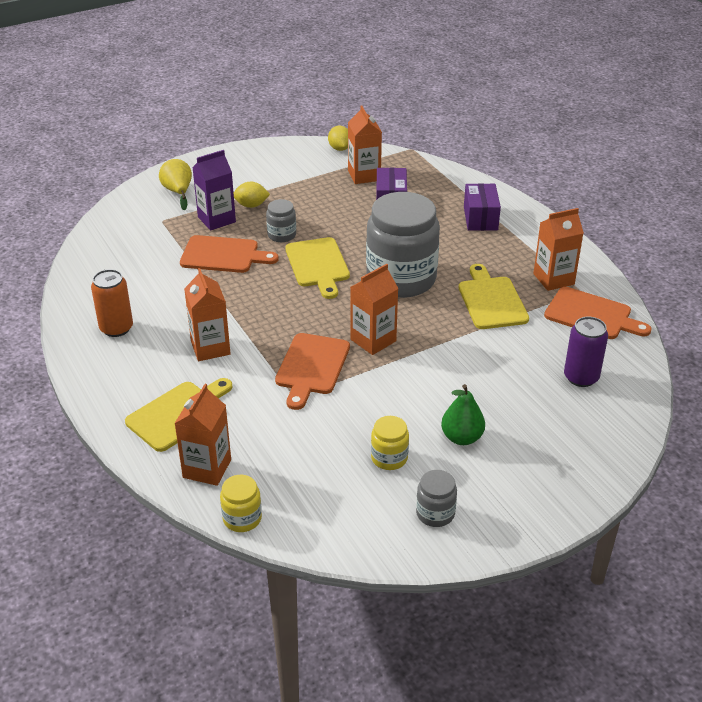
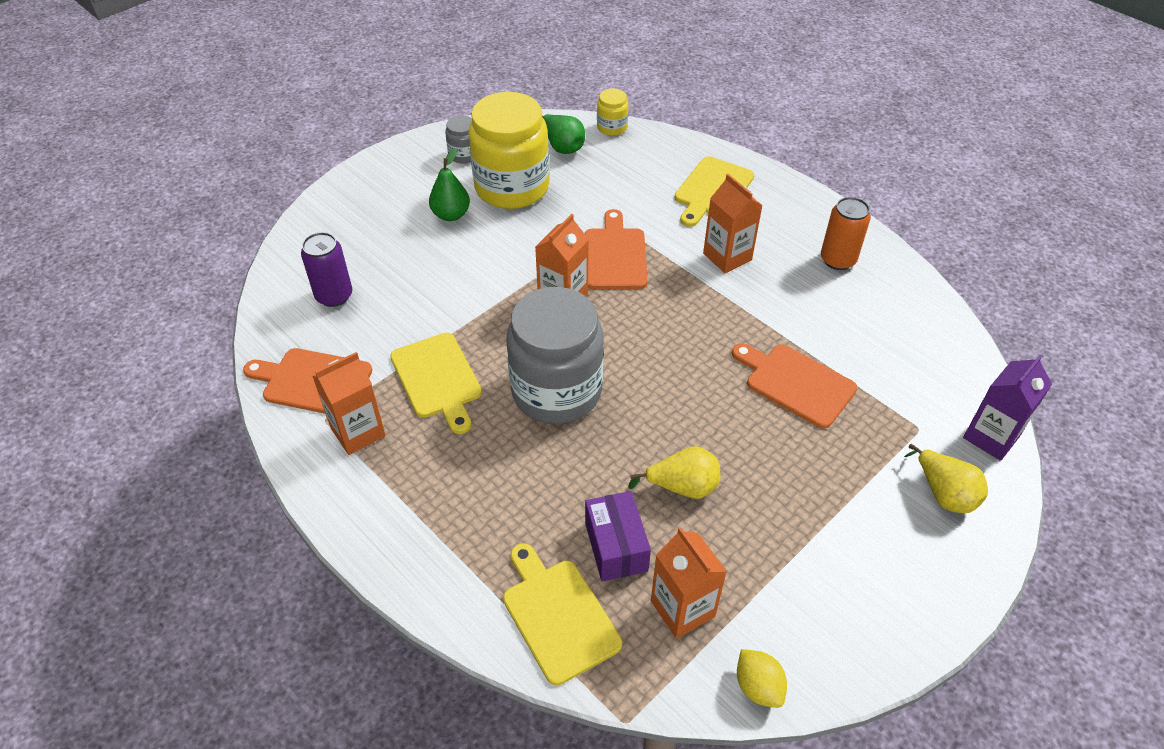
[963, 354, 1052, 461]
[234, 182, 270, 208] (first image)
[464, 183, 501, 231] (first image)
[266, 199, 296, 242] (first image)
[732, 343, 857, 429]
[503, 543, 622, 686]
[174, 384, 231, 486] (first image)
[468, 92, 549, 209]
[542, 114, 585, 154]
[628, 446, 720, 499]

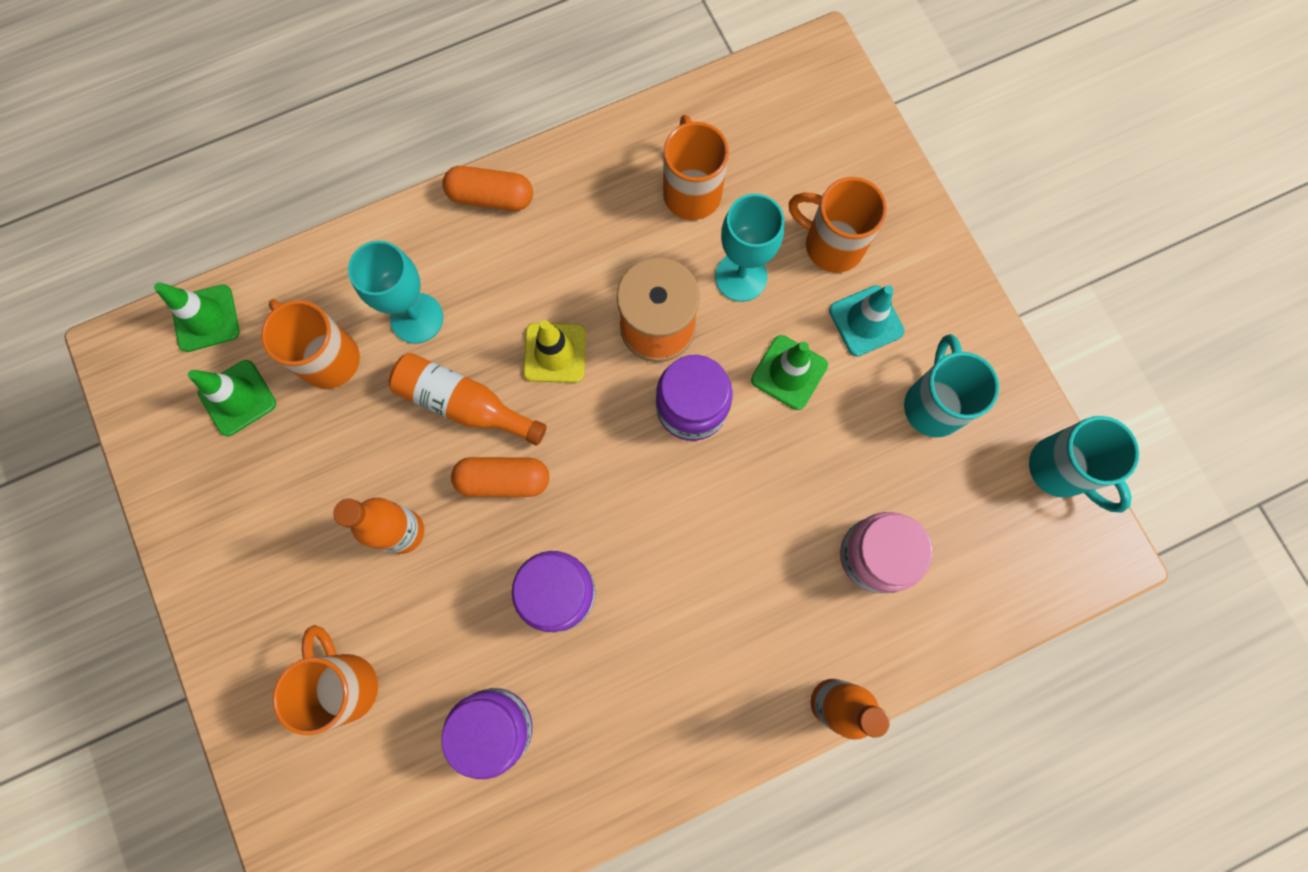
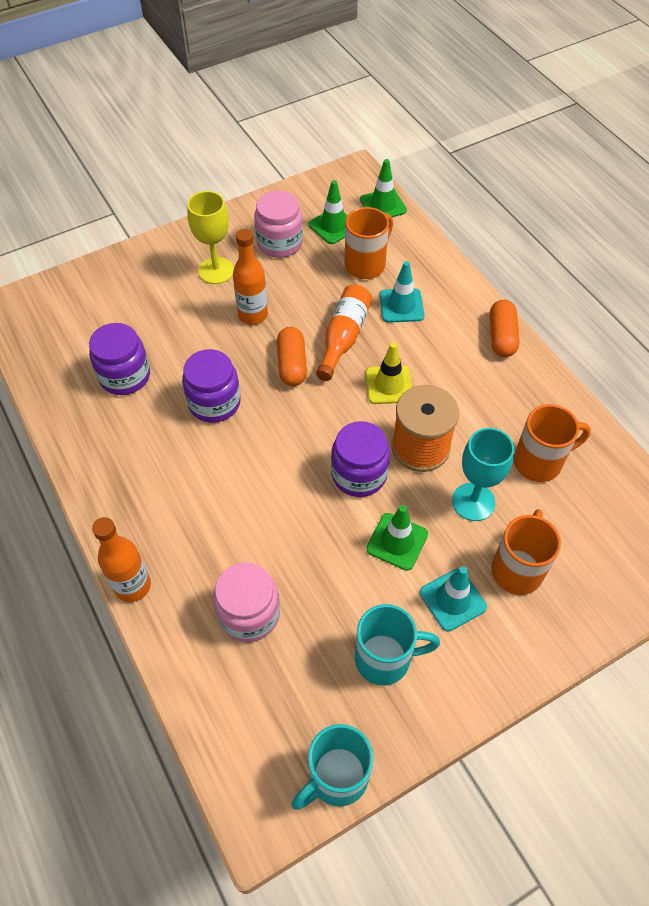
[380, 261, 424, 323]
[272, 625, 378, 735] (first image)
[254, 190, 303, 258]
[187, 191, 234, 284]

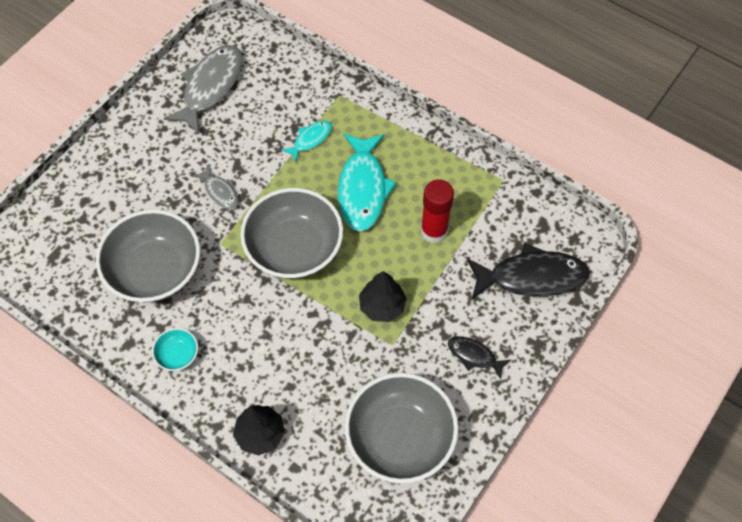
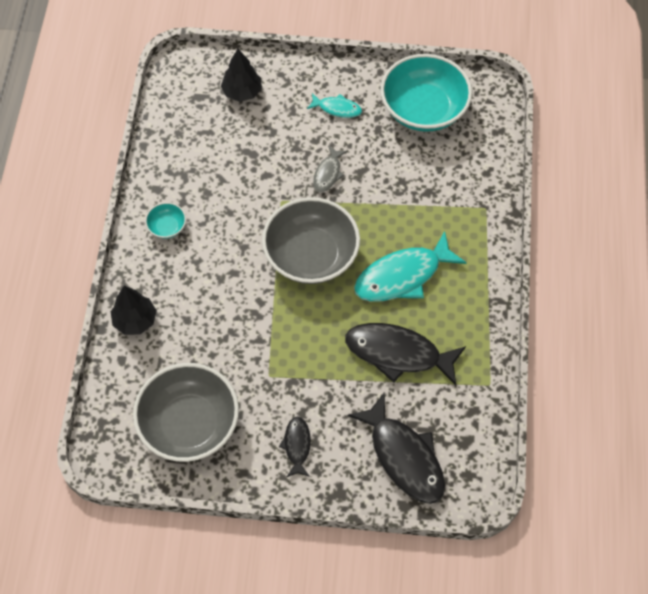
[380, 54, 472, 132]
[307, 93, 362, 118]
[345, 323, 466, 386]
[96, 209, 200, 302] (first image)
[221, 49, 262, 102]

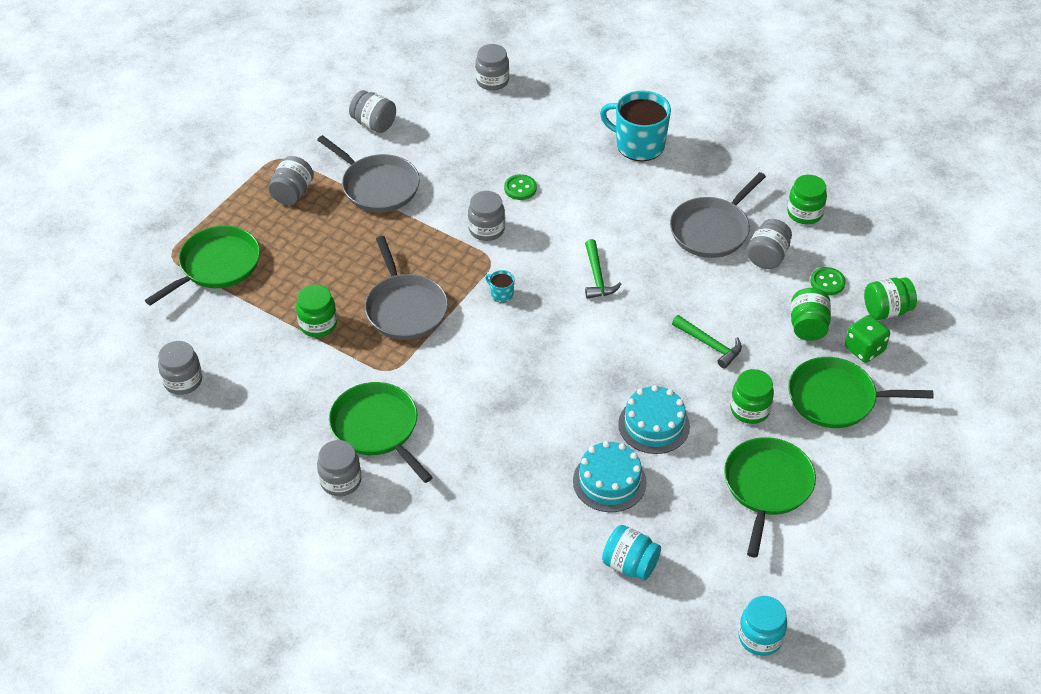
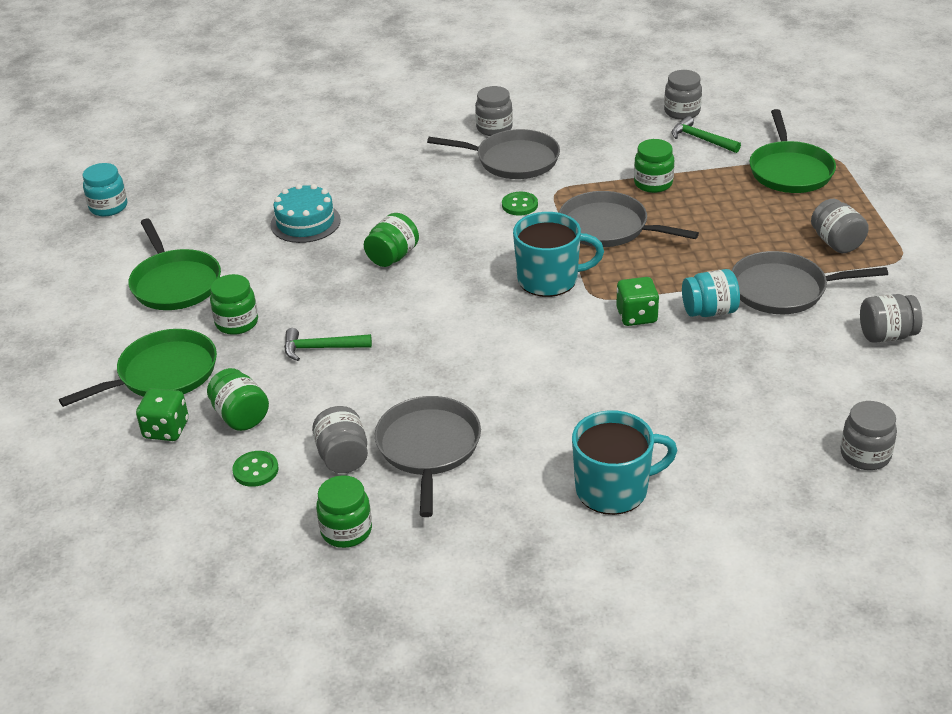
[502, 192, 538, 216]
[616, 277, 659, 326]
[671, 116, 741, 153]
[513, 212, 604, 297]
[364, 213, 419, 267]
[427, 129, 560, 179]
[618, 385, 690, 454] (first image)
[682, 269, 740, 317]

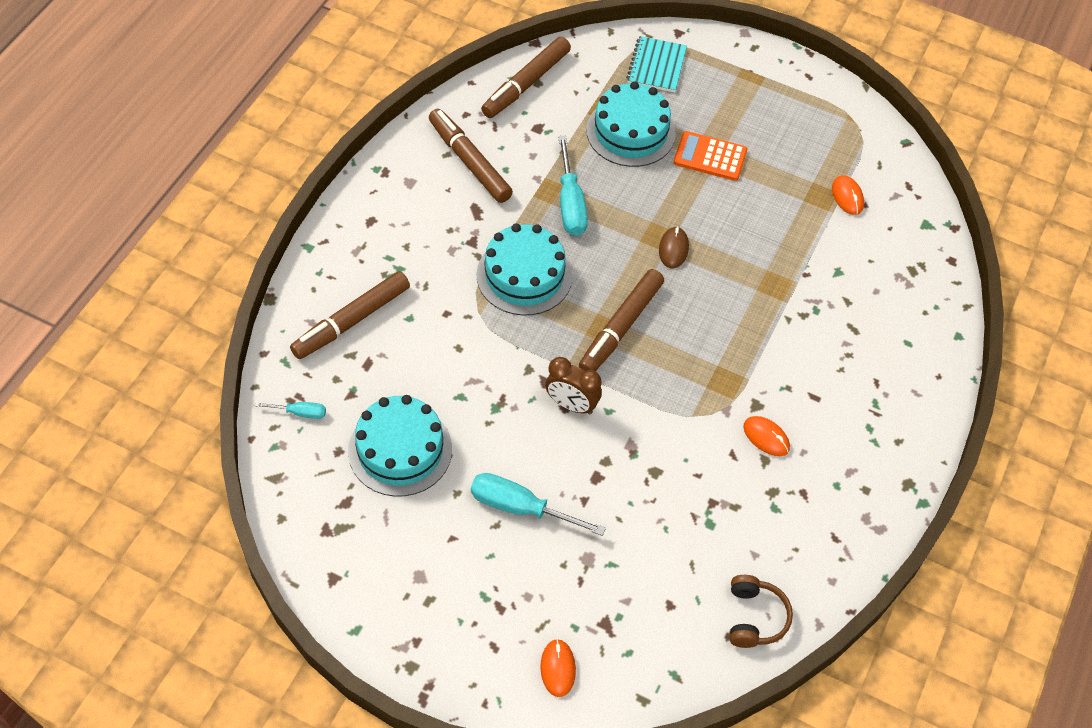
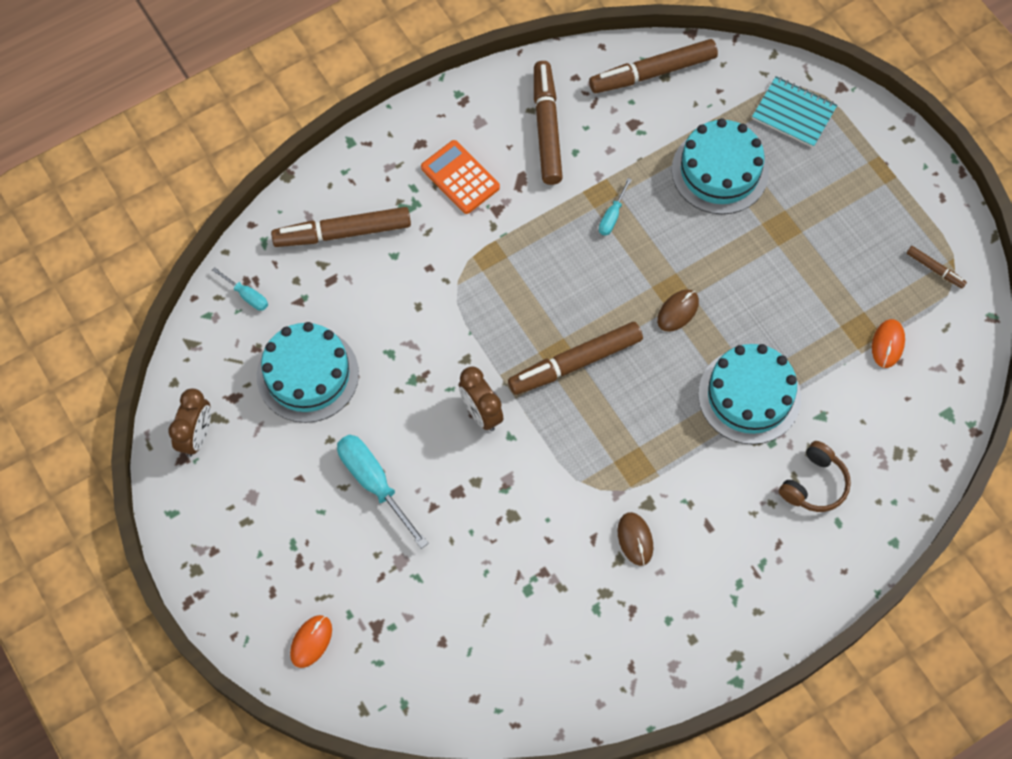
[752, 76, 837, 148]
[421, 140, 500, 214]
[599, 178, 632, 236]
[698, 344, 801, 444]
[618, 512, 653, 566]
[779, 441, 851, 512]
[907, 246, 967, 288]
[168, 388, 211, 457]

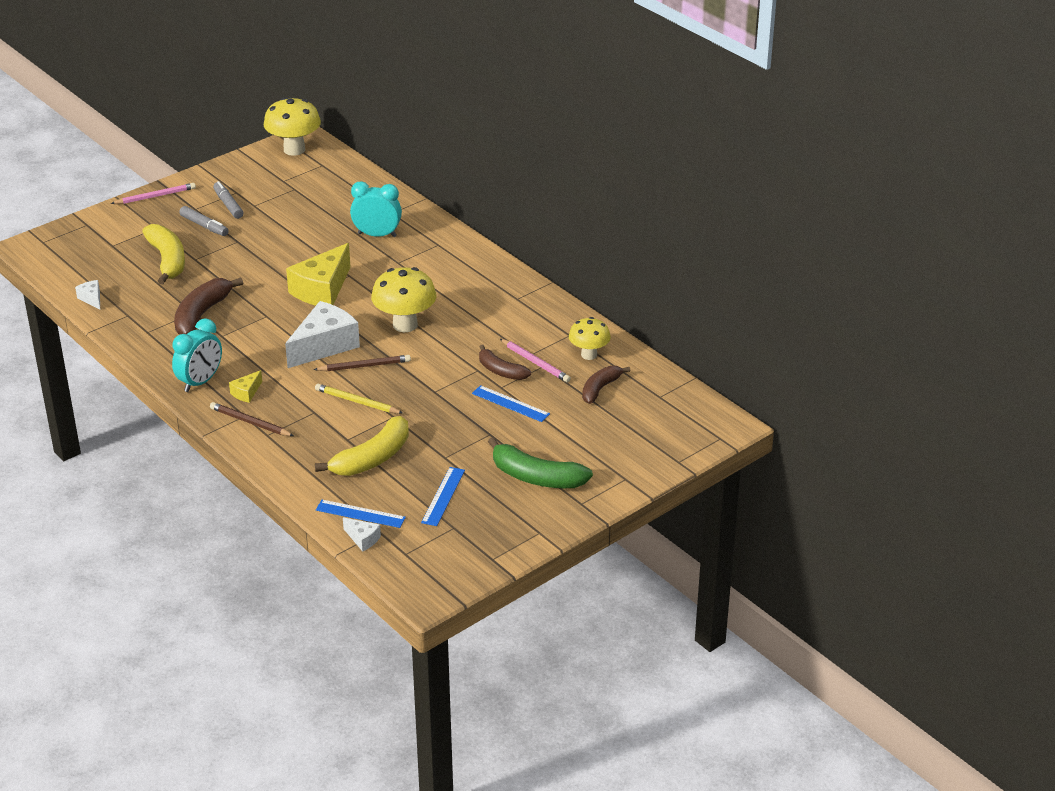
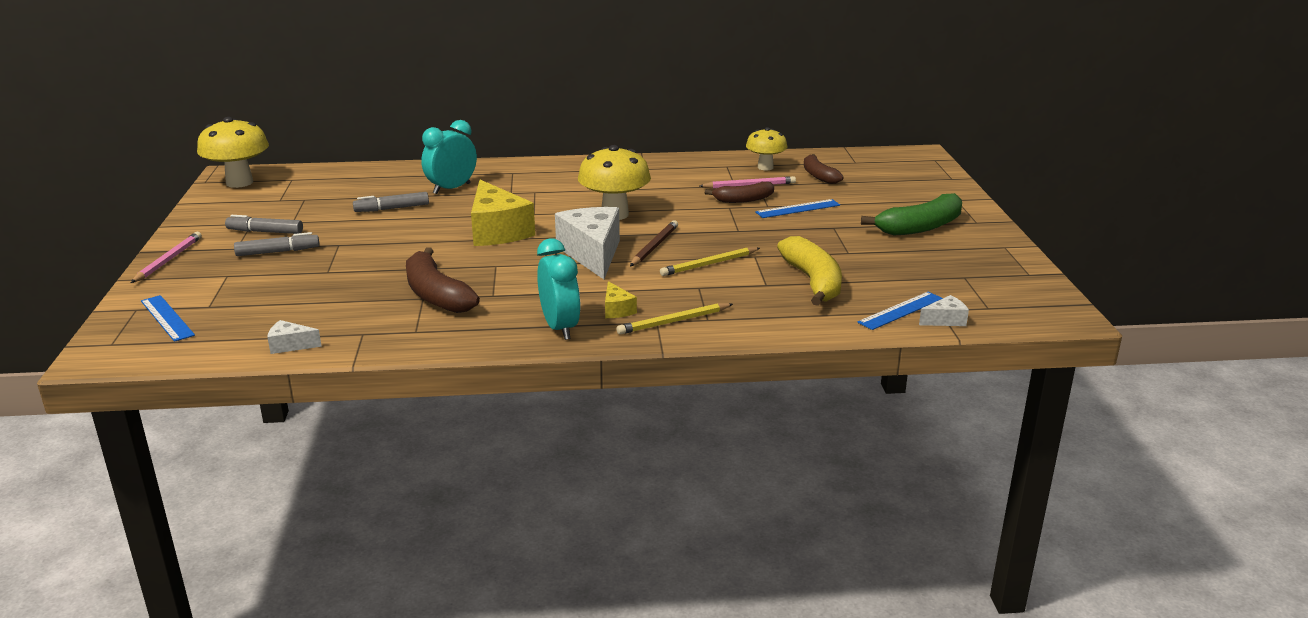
[142, 224, 185, 285] (first image)
[616, 303, 733, 335]
[141, 295, 195, 342]
[353, 192, 429, 212]

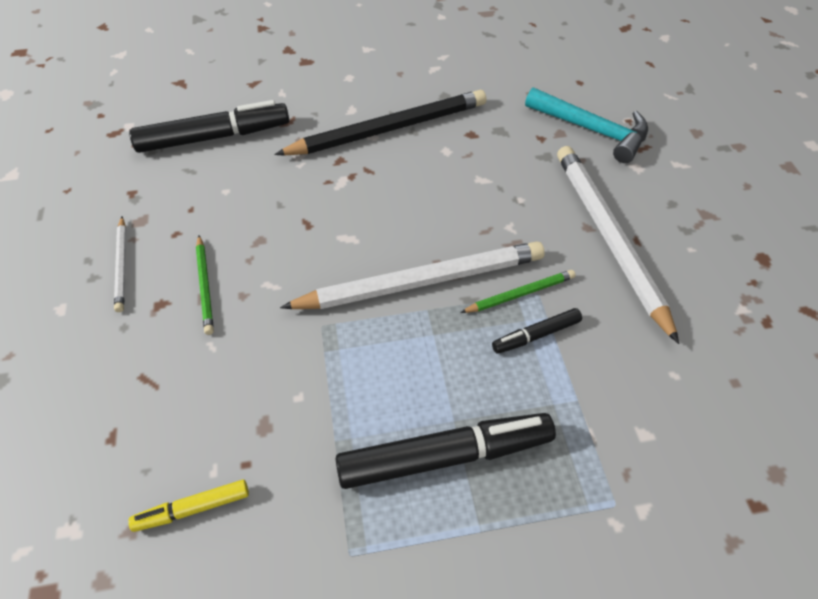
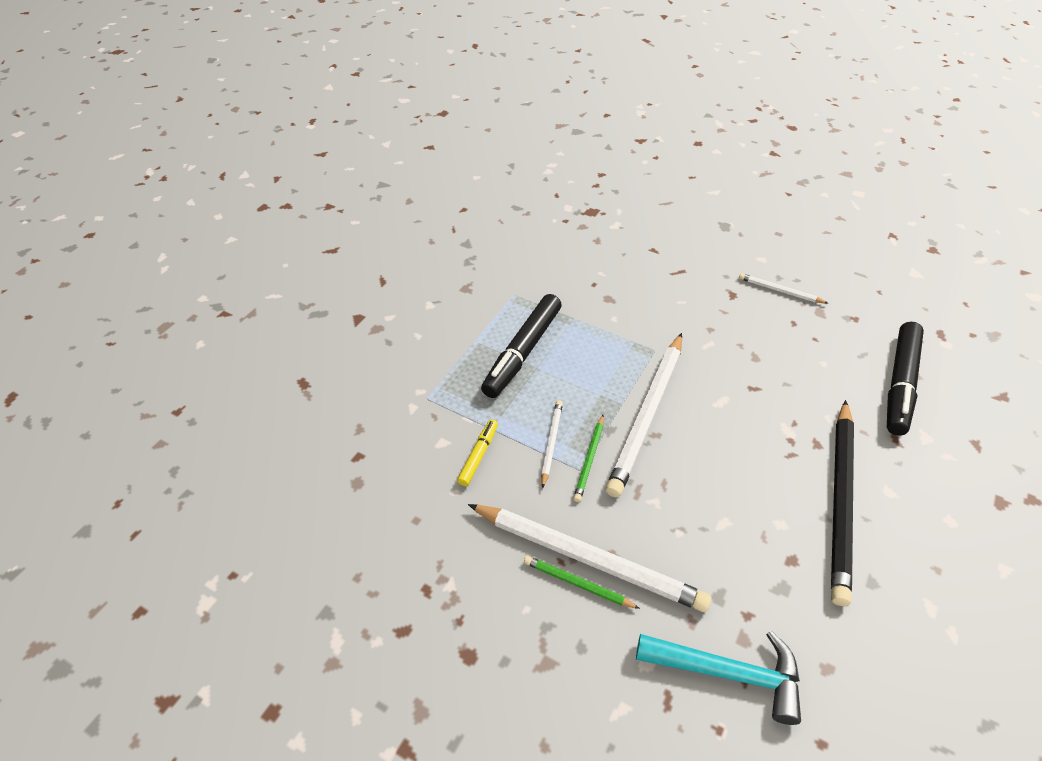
[636, 631, 801, 725]
[524, 556, 640, 609]
[541, 400, 563, 489]
[457, 419, 498, 486]

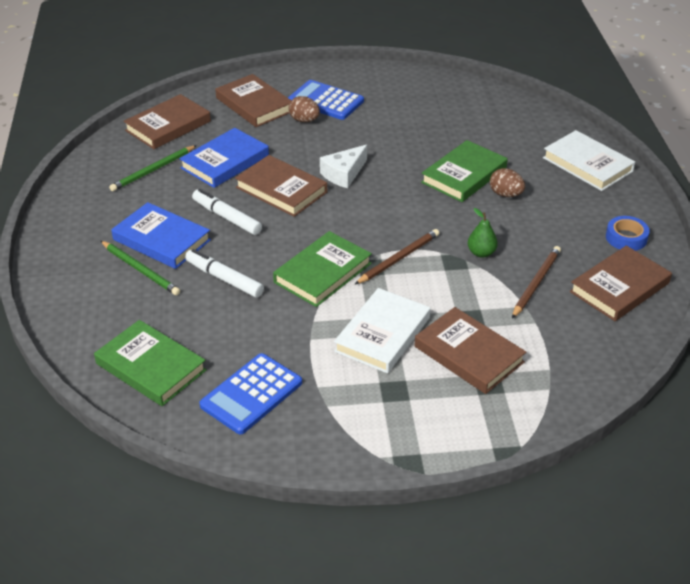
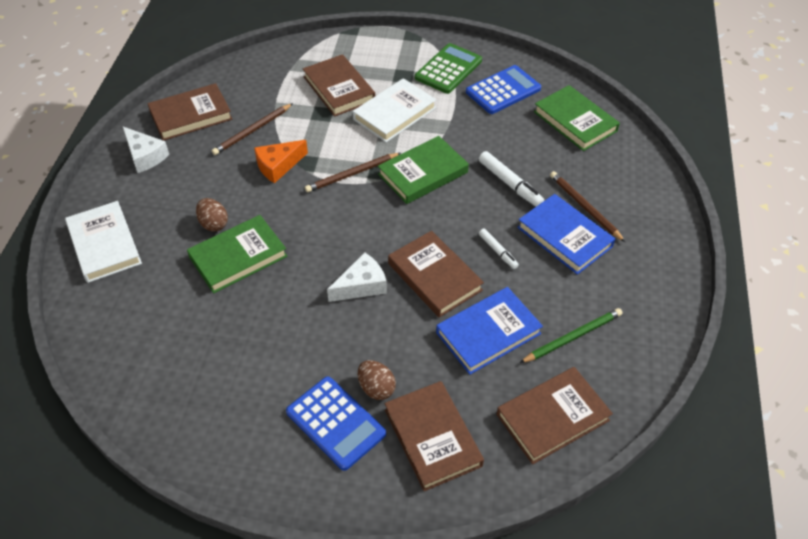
[479, 228, 519, 269]
[254, 140, 308, 183]
[123, 127, 169, 173]
[550, 171, 625, 242]
[415, 43, 482, 94]

